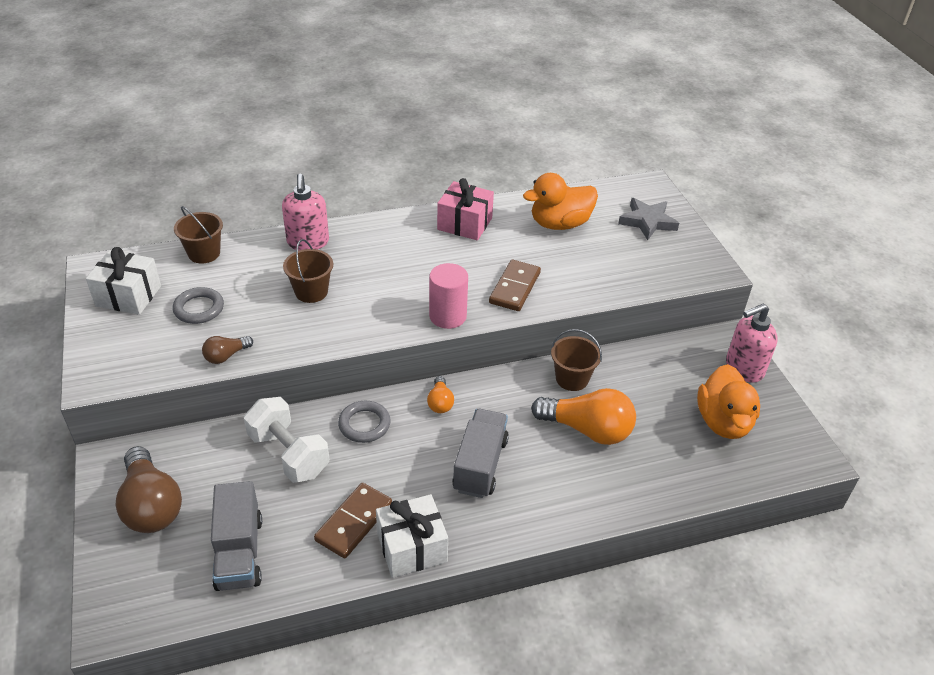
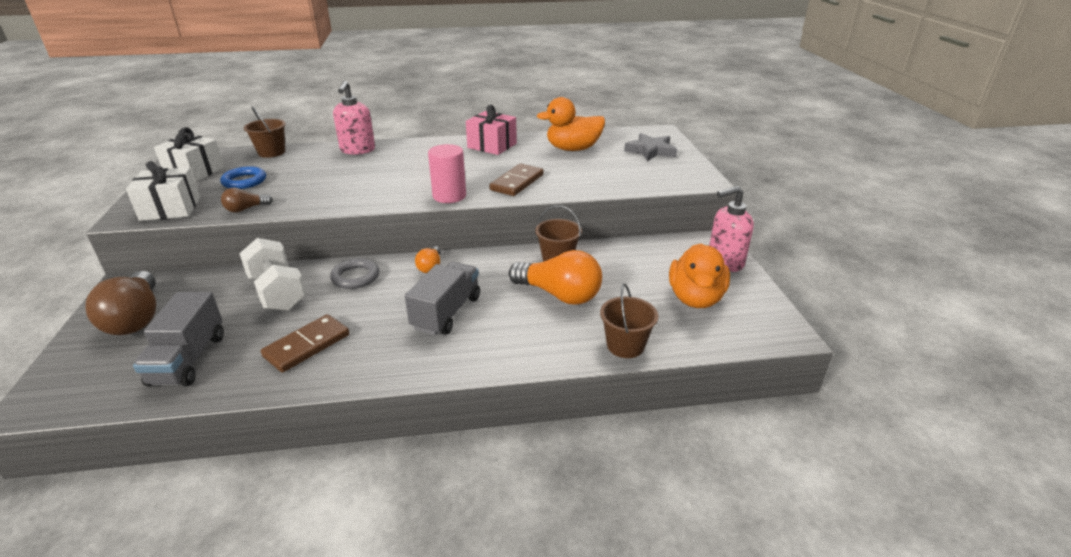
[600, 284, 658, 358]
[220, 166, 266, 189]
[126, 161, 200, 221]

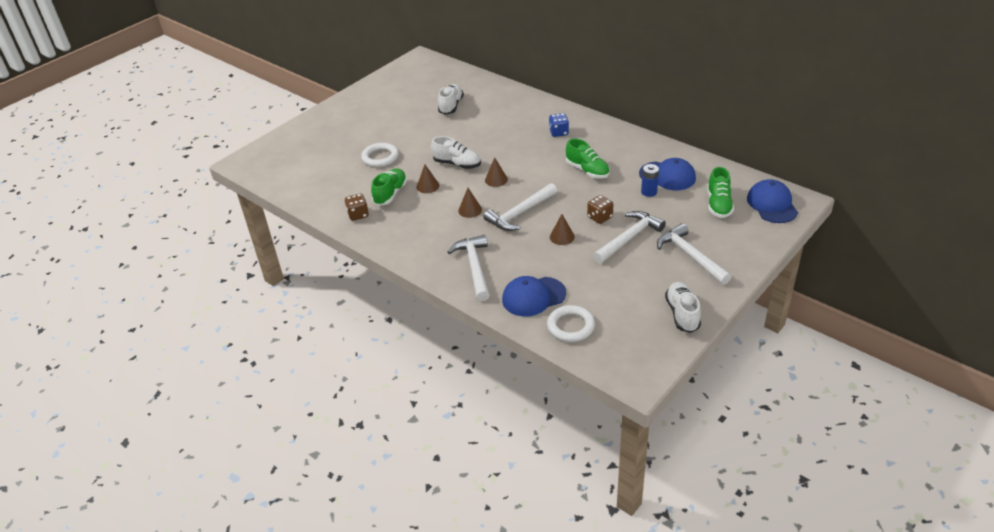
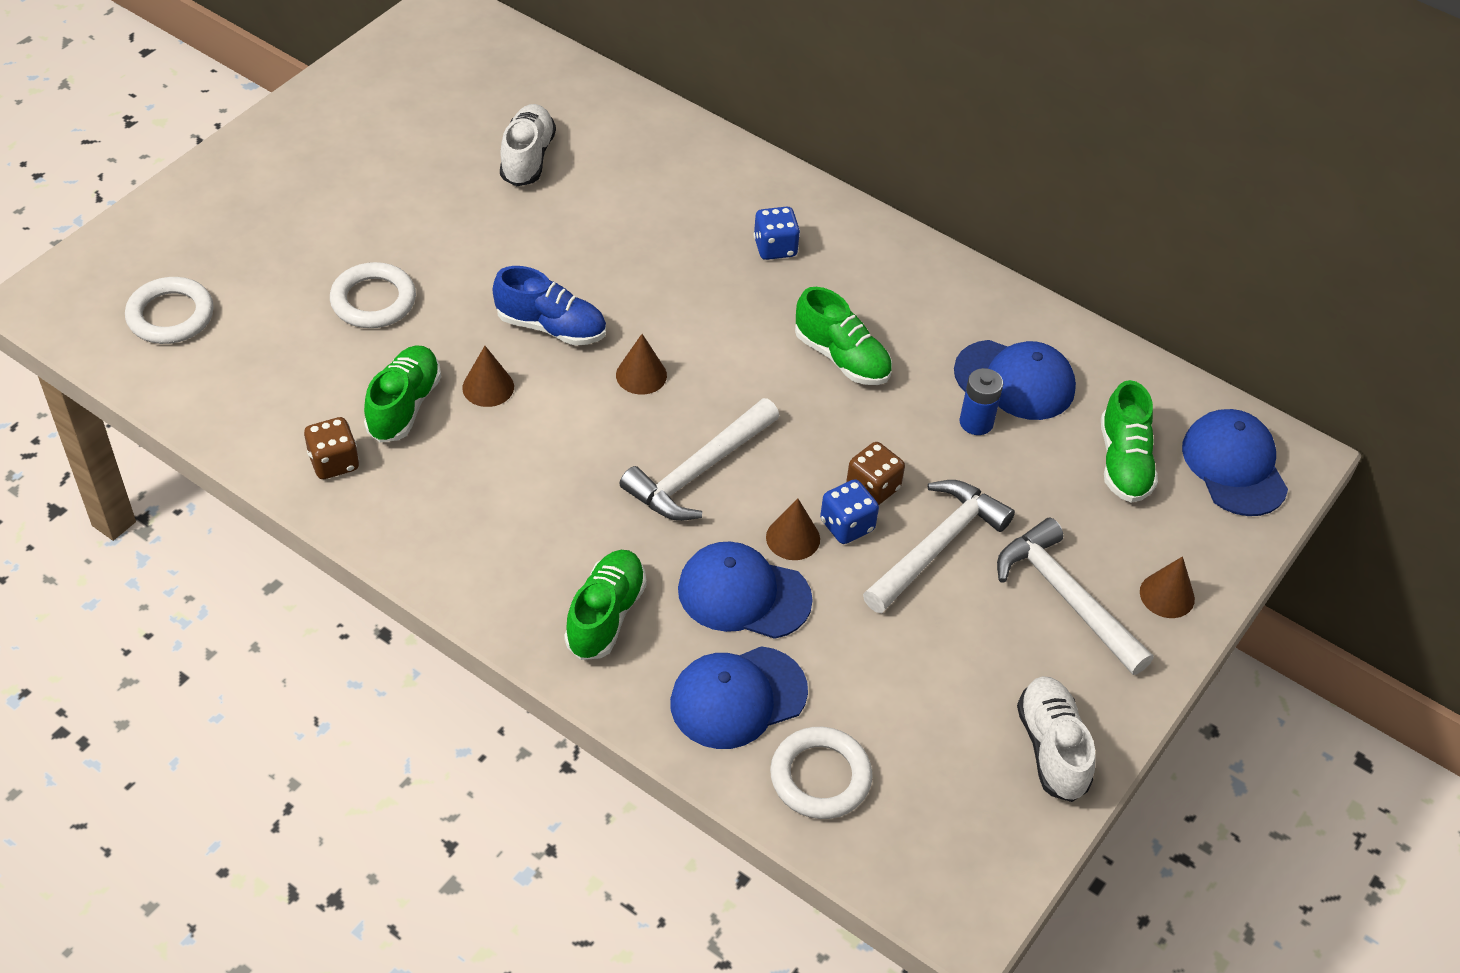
[493, 266, 606, 346]
[1140, 556, 1195, 618]
[564, 550, 646, 660]
[125, 277, 214, 344]
[820, 479, 879, 544]
[678, 542, 813, 639]

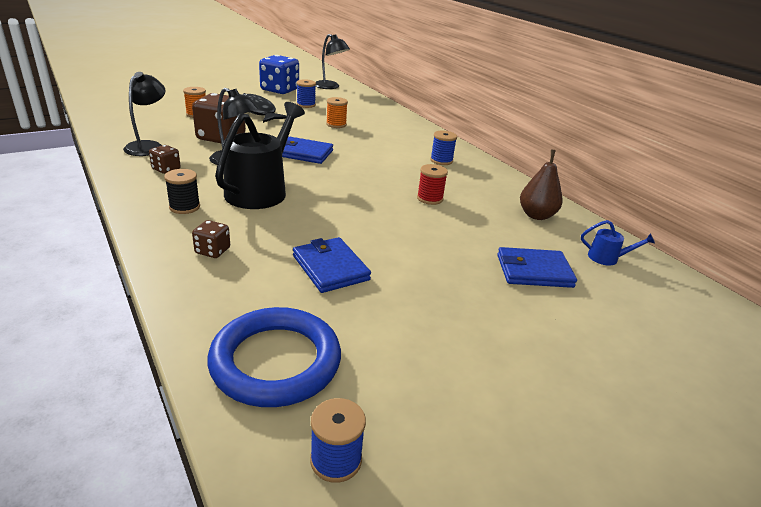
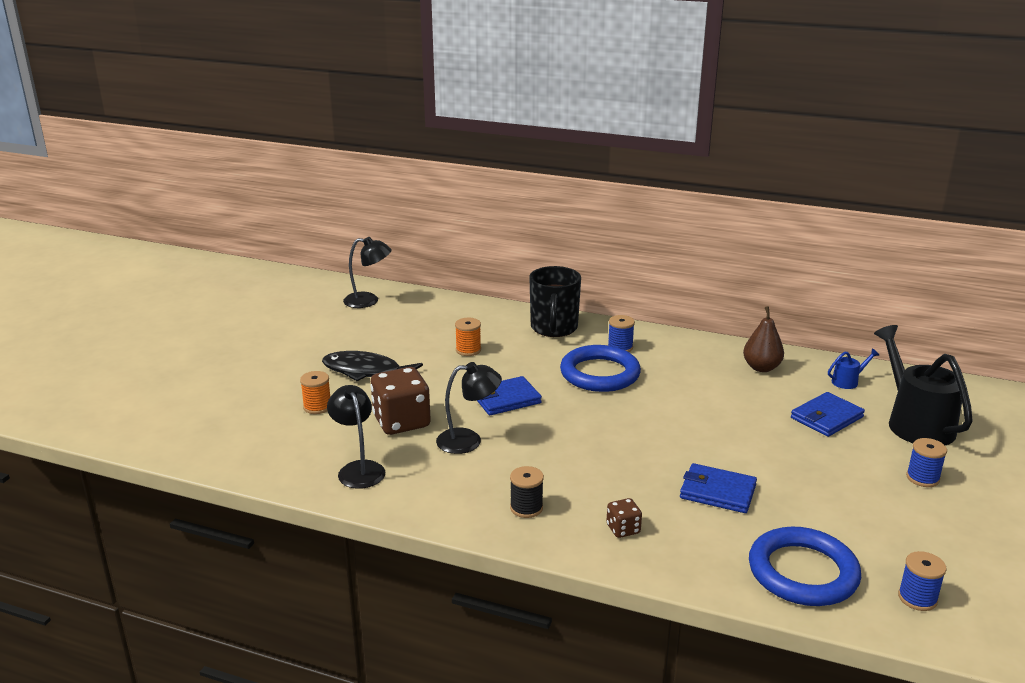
[259, 55, 299, 94] (first image)
[906, 438, 947, 487]
[874, 325, 973, 445]
[149, 145, 181, 174] (first image)
[417, 164, 448, 205] (first image)
[529, 266, 581, 337]
[560, 345, 641, 392]

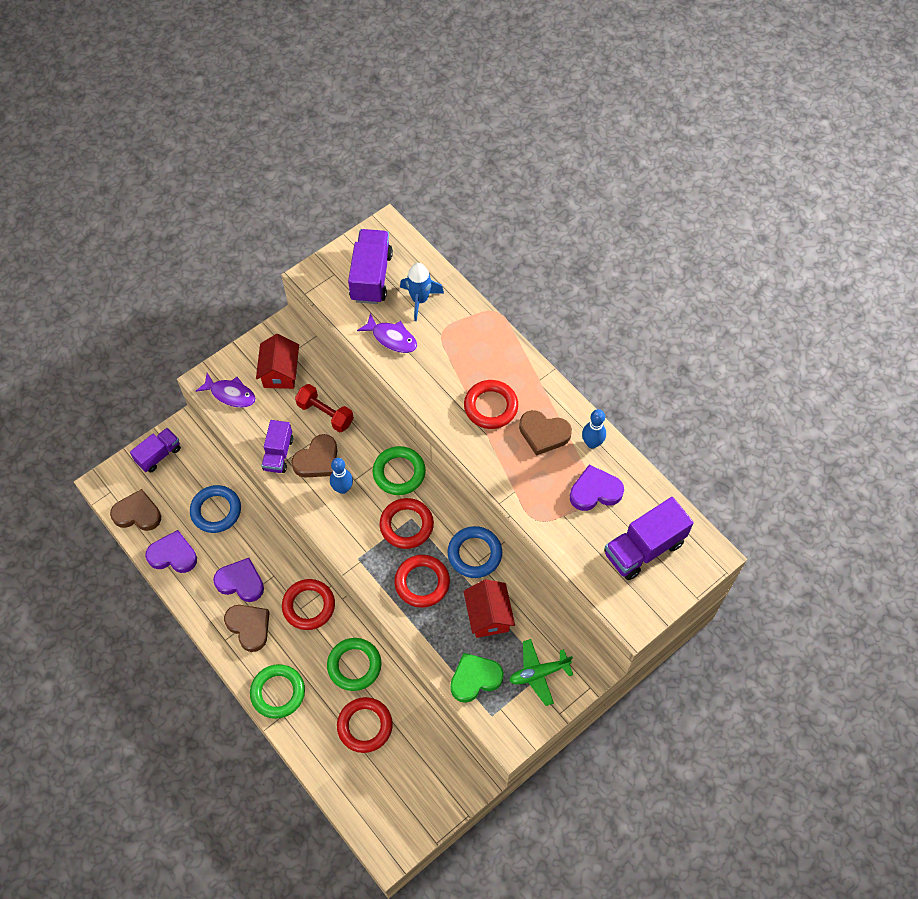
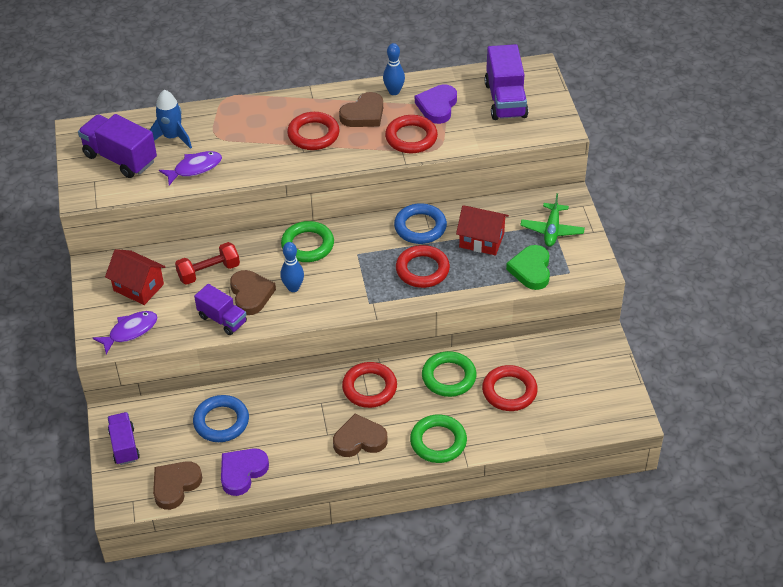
[385, 115, 438, 153]
[213, 558, 264, 602] (first image)

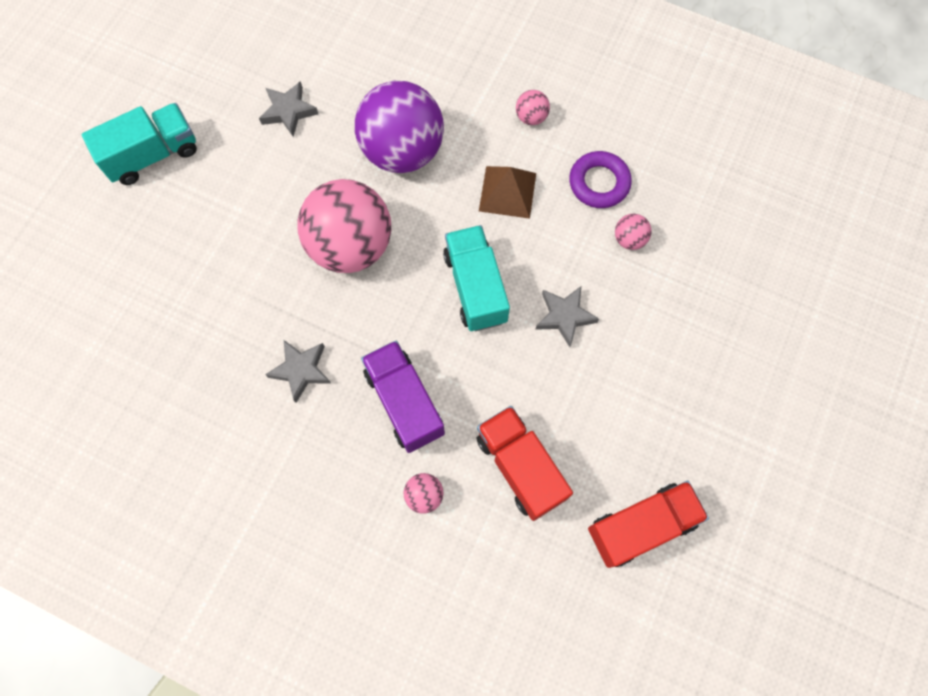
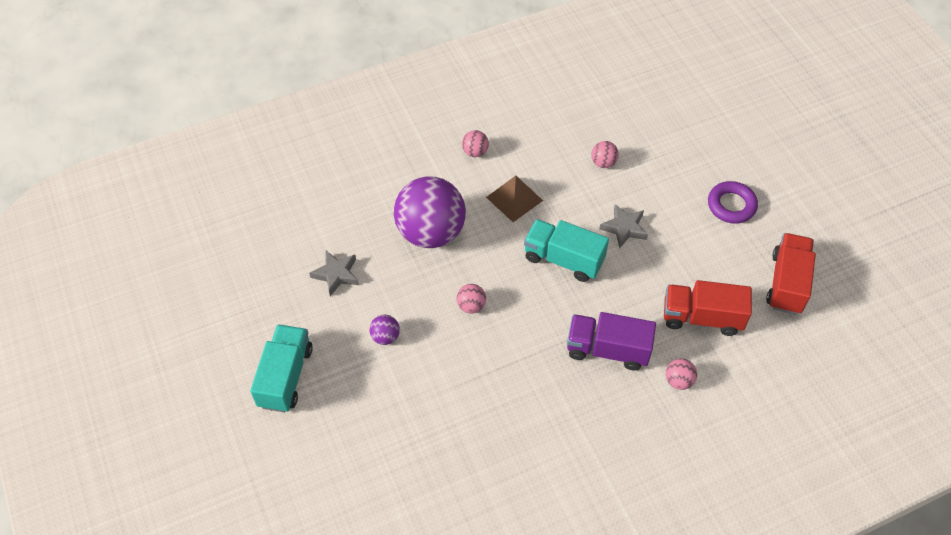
[708, 181, 758, 224]
[457, 284, 486, 313]
[265, 340, 331, 403] (first image)
[370, 315, 400, 345]

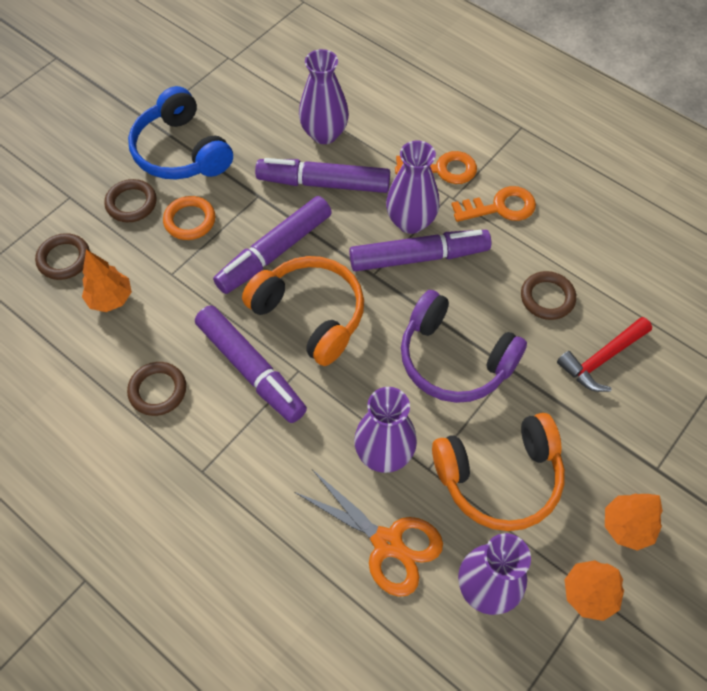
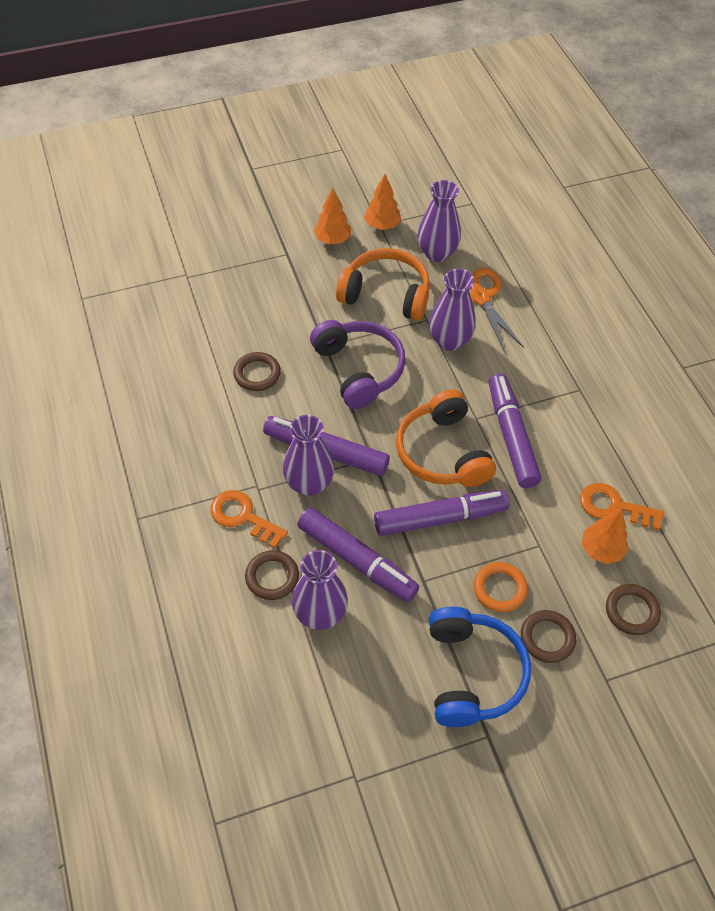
[580, 483, 664, 530]
[557, 317, 652, 392] (first image)
[245, 550, 299, 600]

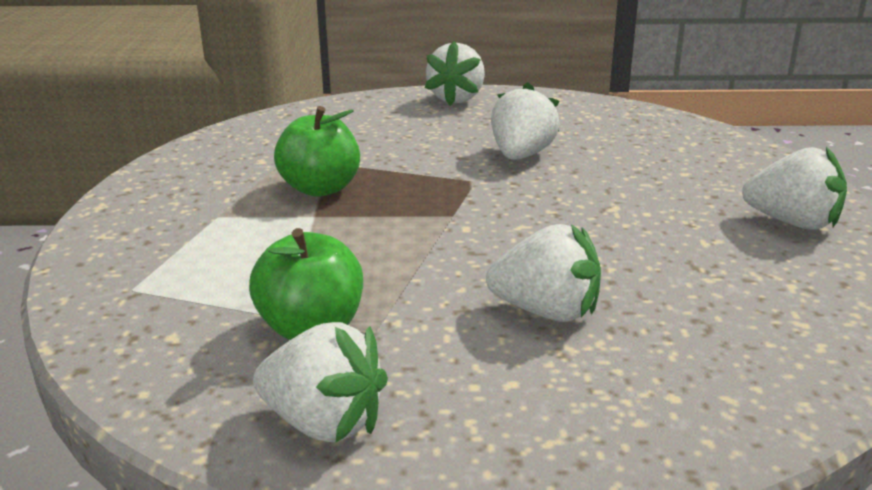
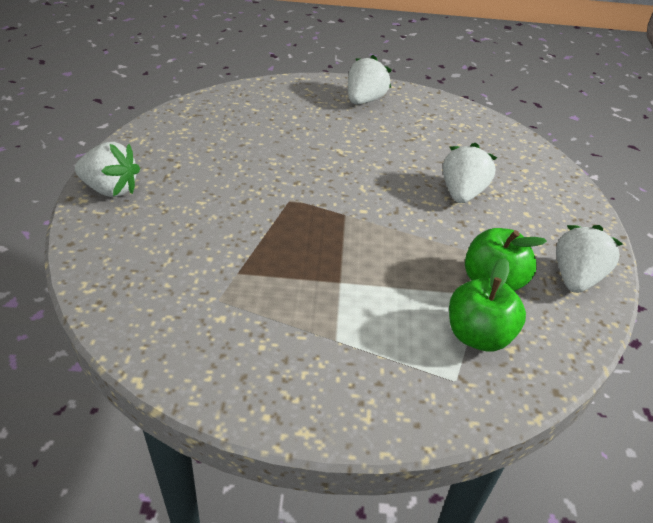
[491, 82, 560, 160] (first image)
[449, 258, 526, 351]

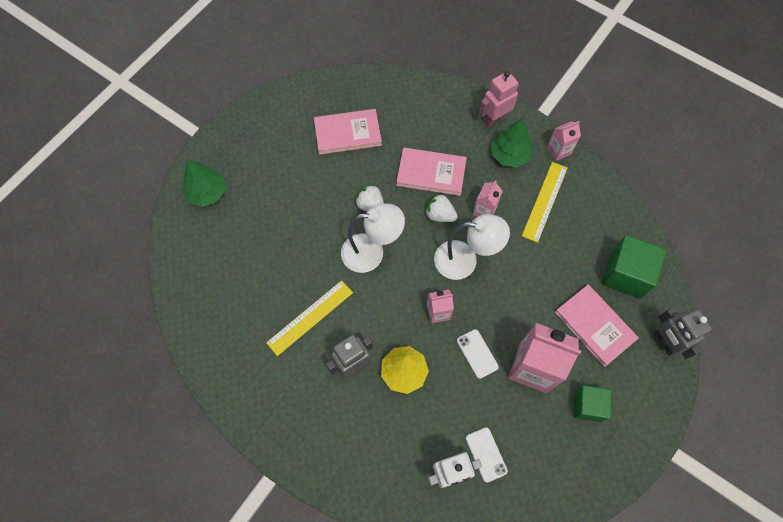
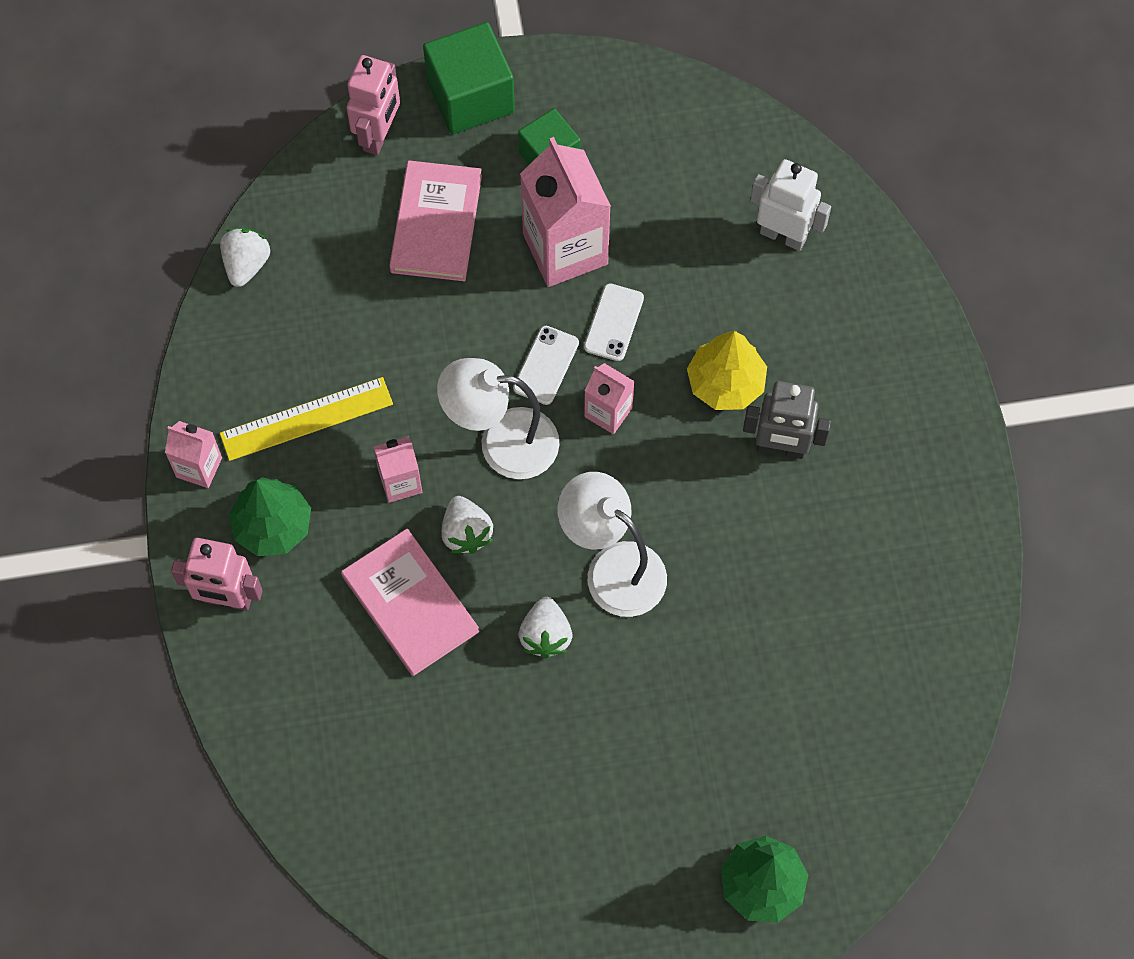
[314, 109, 382, 155] (first image)
[437, 358, 560, 479]
[423, 22, 515, 134]
[266, 280, 353, 356] (first image)
[347, 55, 400, 155]
[513, 326, 579, 405]
[220, 228, 270, 287]

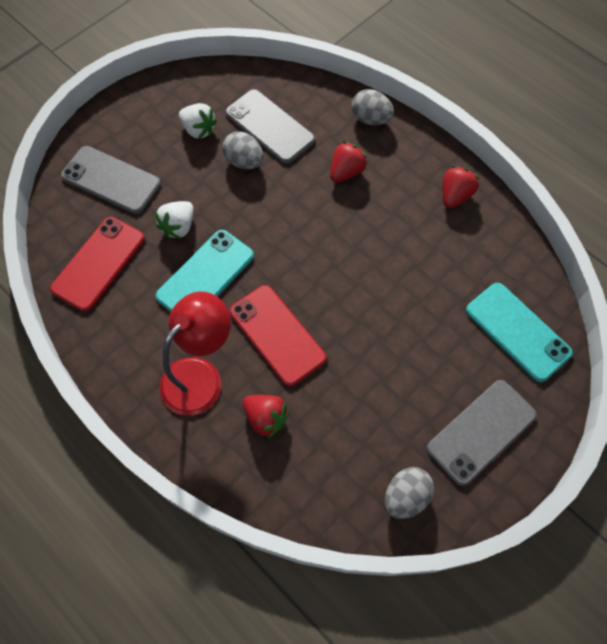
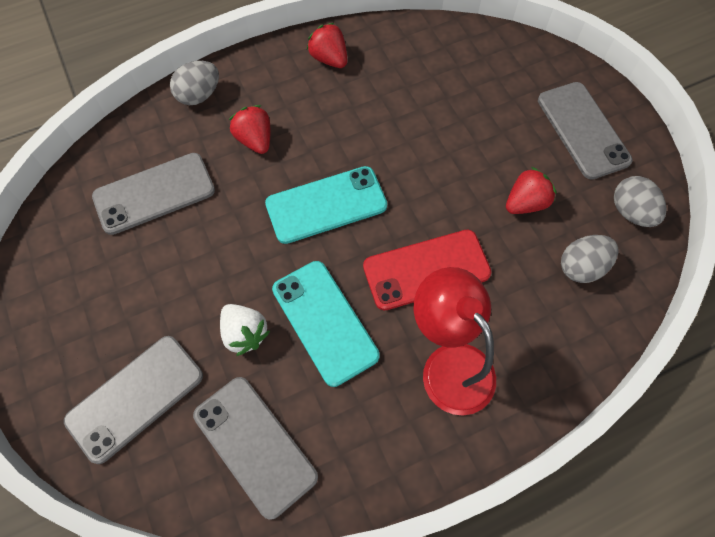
[179, 103, 217, 139] (first image)
[561, 235, 619, 283]
[193, 377, 318, 520]
[265, 166, 387, 244]
[506, 167, 557, 214]

